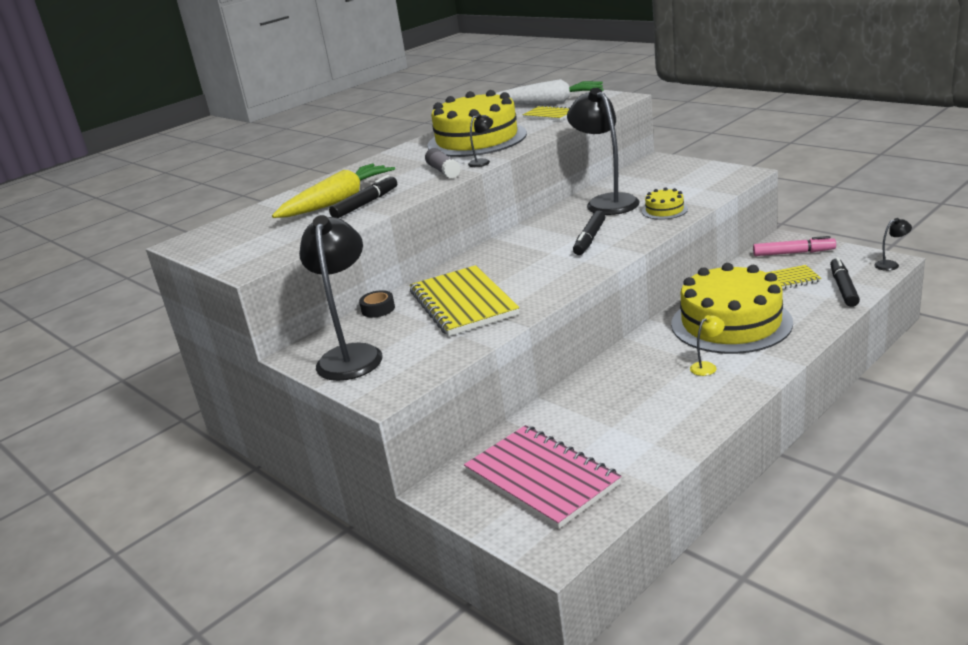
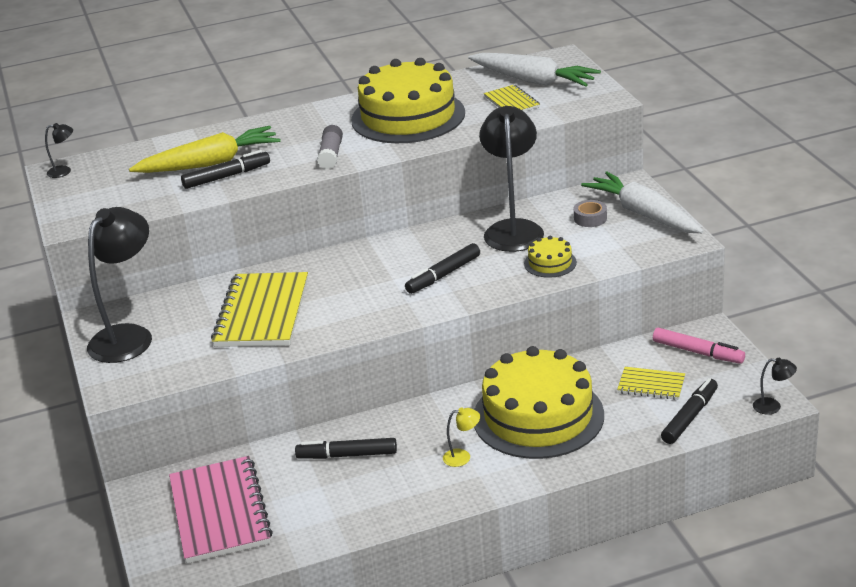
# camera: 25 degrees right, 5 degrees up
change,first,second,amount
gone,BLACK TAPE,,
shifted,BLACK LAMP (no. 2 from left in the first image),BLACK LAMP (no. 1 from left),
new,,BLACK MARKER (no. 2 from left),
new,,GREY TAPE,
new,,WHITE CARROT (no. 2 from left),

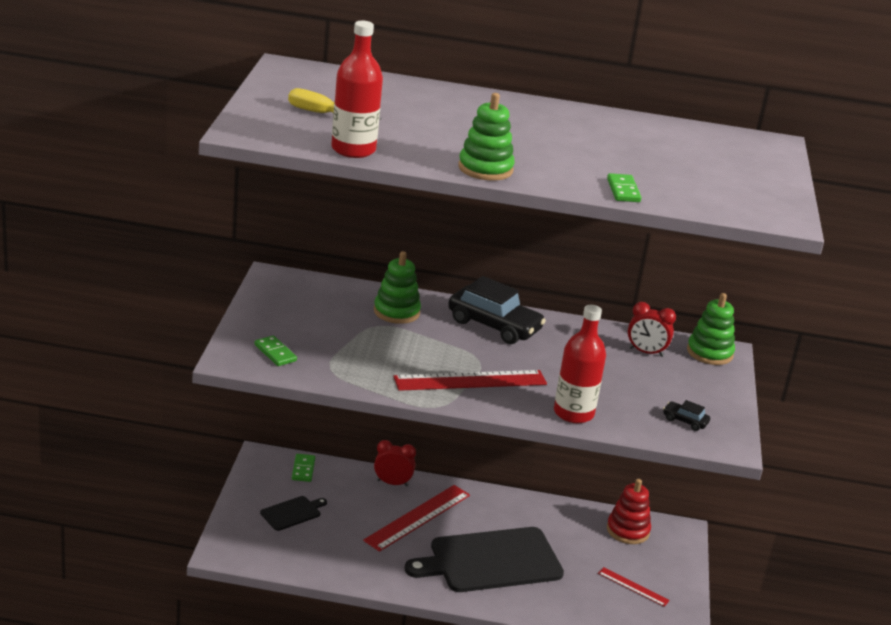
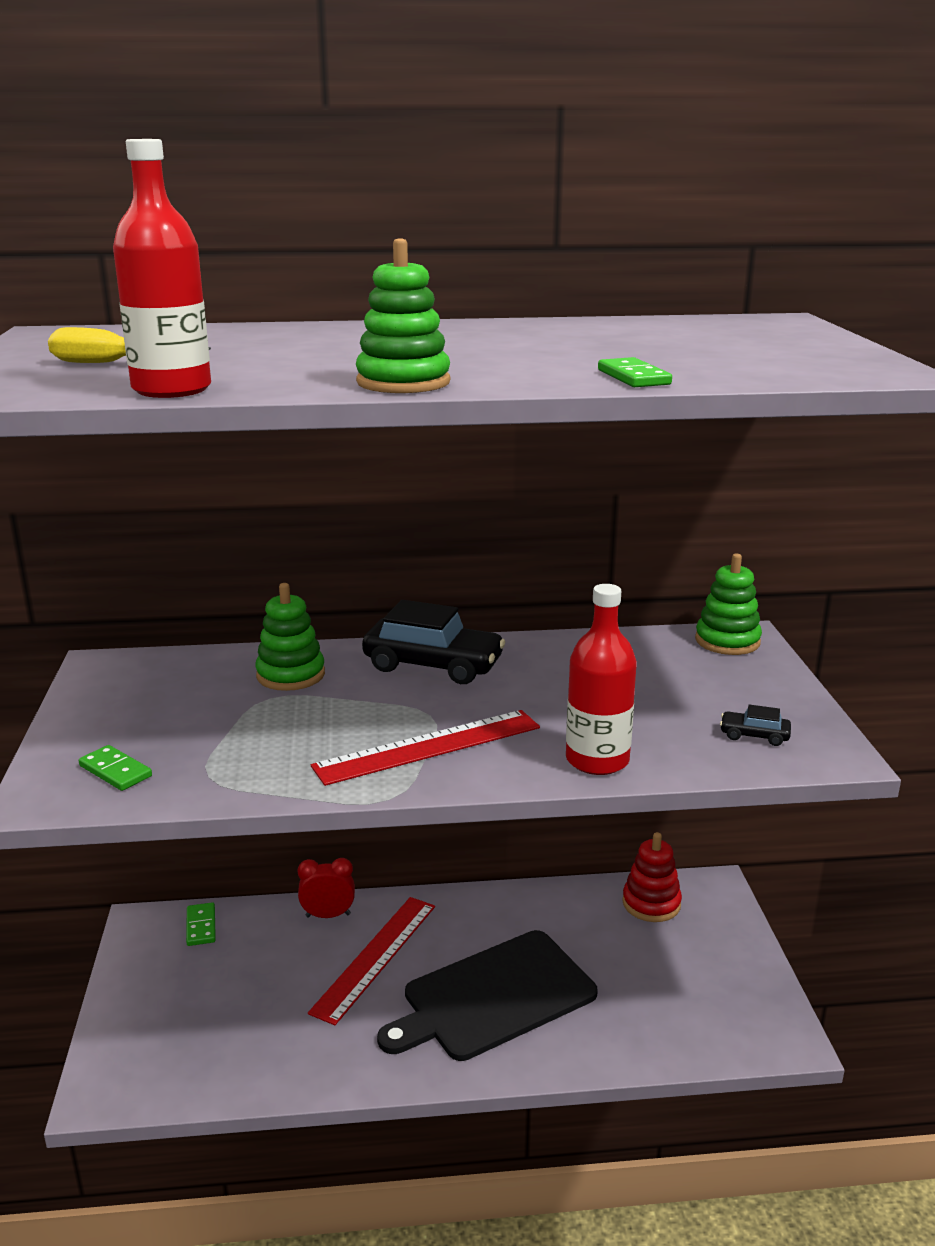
# camera: 10 degrees left, 5 degrees down
change,first,second,amount
gone,BLACK CUTTING BOARD (no. 1 from left),,
gone,RED RULER (no. 3 from left),,
gone,RED CLOCK (no. 2 from left),,

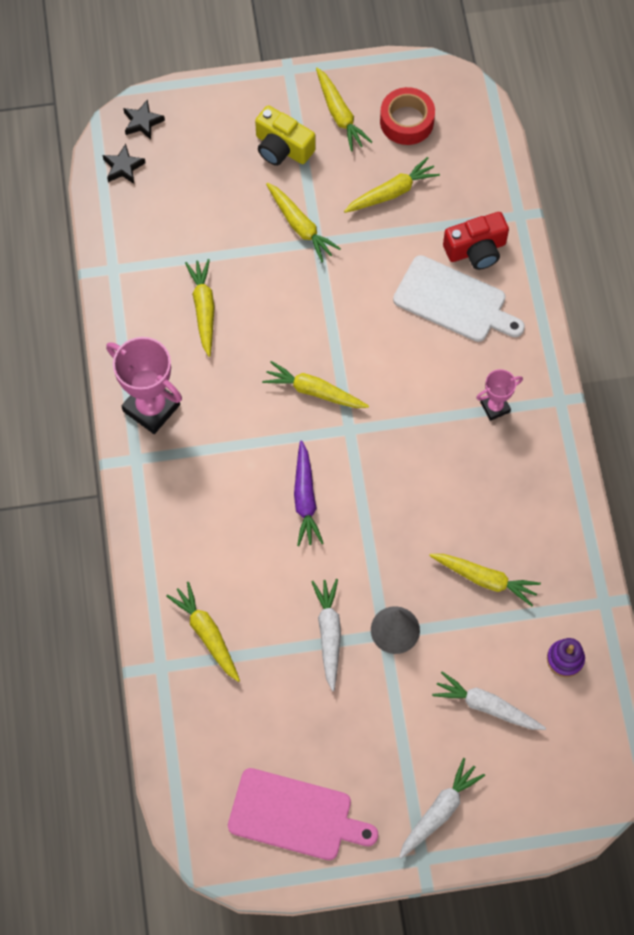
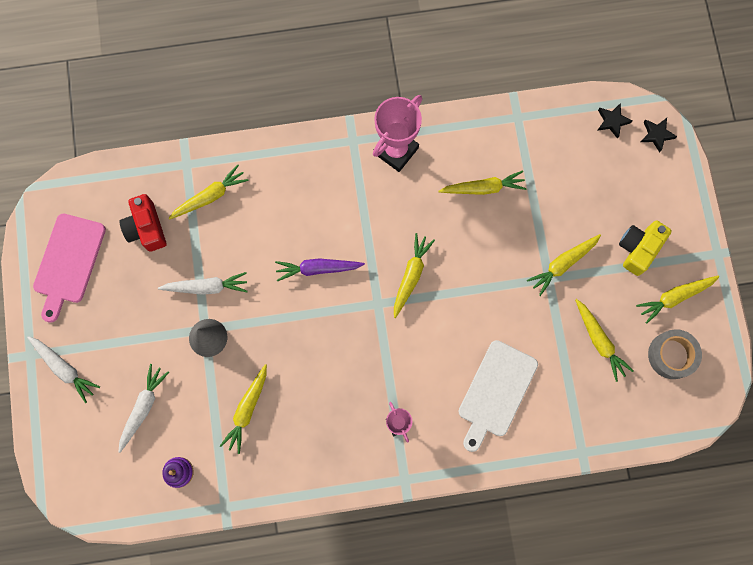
# camera: 90 degrees right, 10 degrees up
change,first,second,amount
repainted,RED TAPE,GREY TAPE,
shifted,RED CAMERA,,

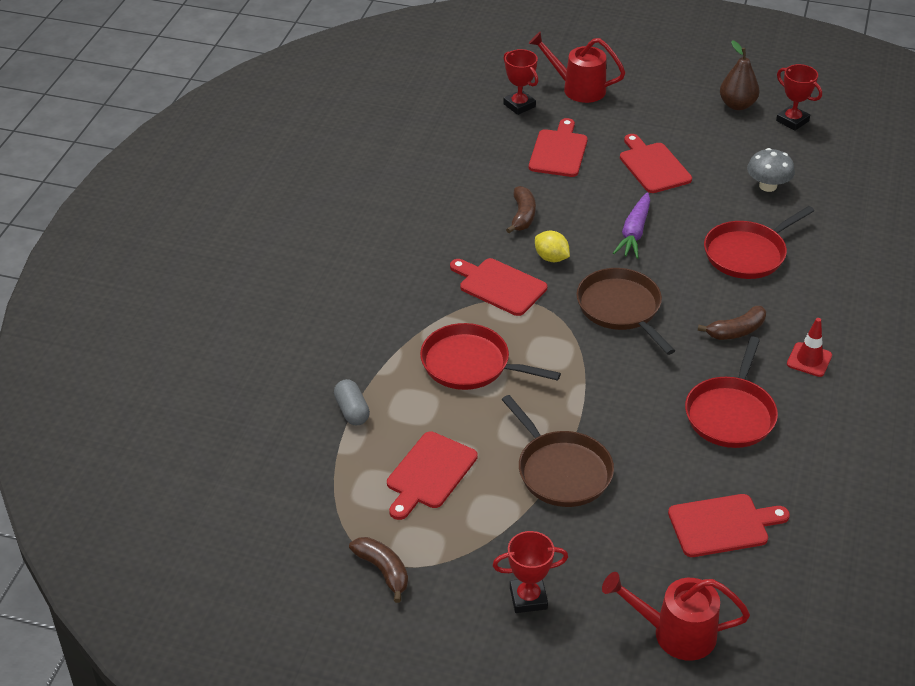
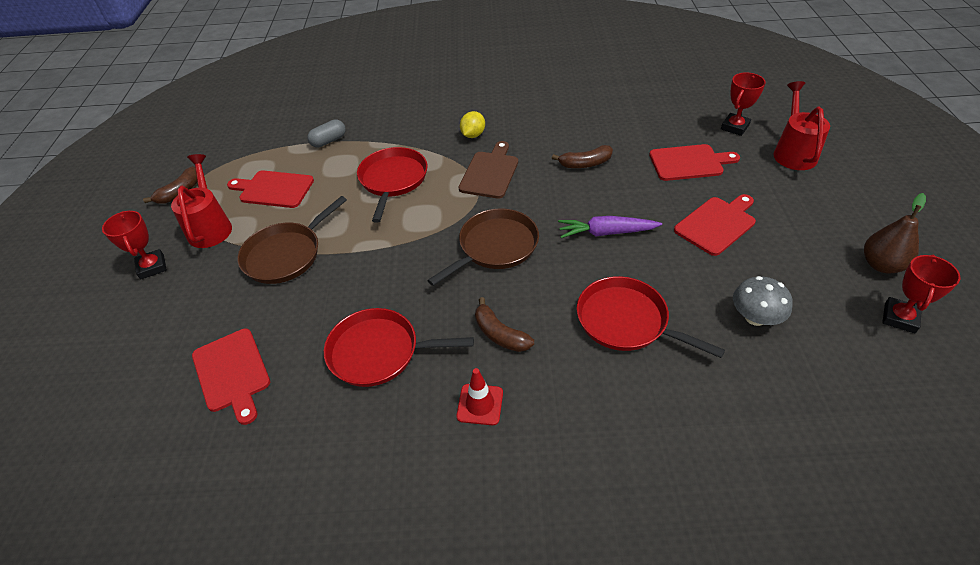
# camera: 75 degrees right, 5 degrees up
change,first,second,amount
repainted,RED CUTTING BOARD (no. 2 from left),BROWN CUTTING BOARD,
shifted,YELLOW LEMON,,
shifted,RED WATERING CAN (no. 2 from left in the first image),RED WATERING CAN (no. 1 from left),

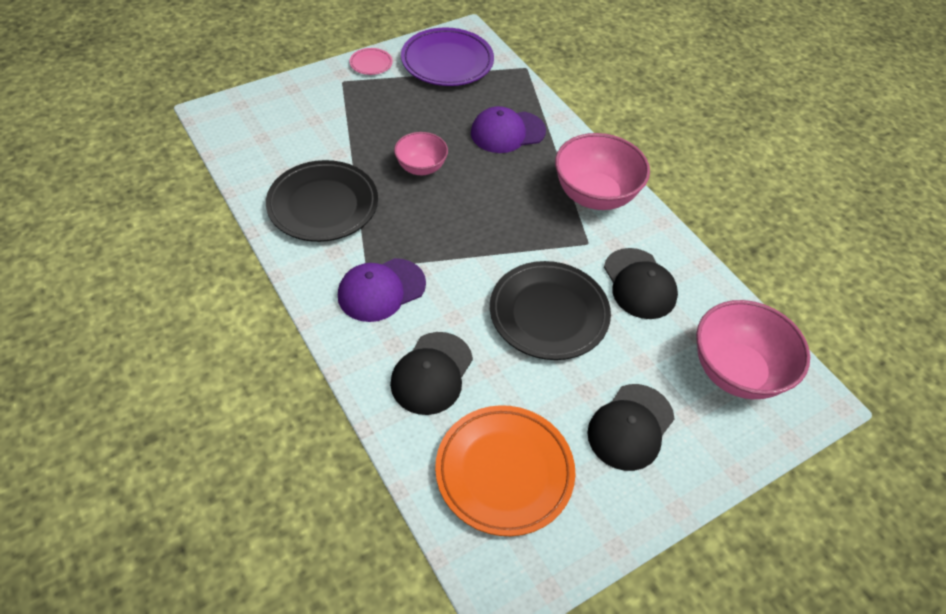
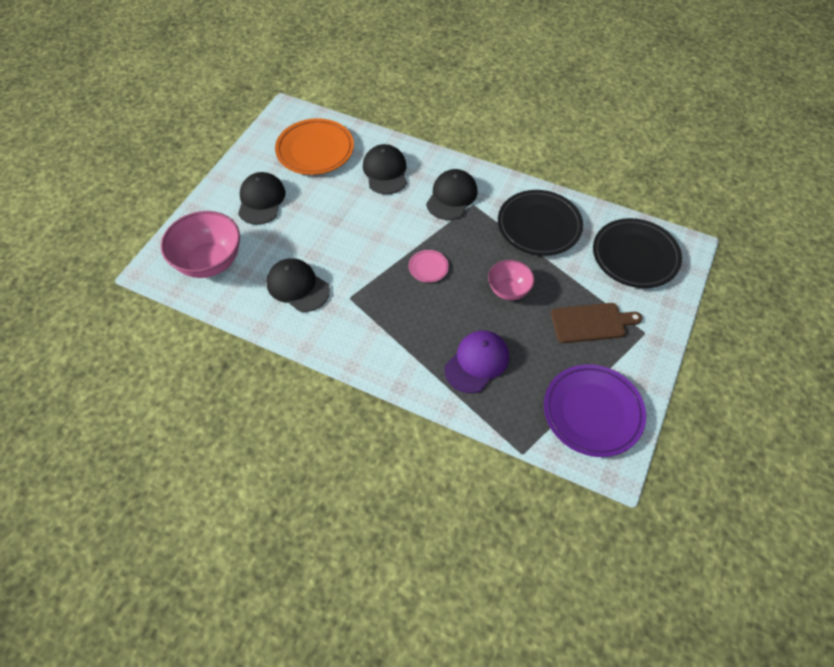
# camera: 150 degrees right, 5 degrees up
change,first,second,amount
repainted,PURPLE CAP (no. 1 from left),BLACK CAP (no. 4 from left),
shifted,PINK PLATE,,
shifted,BLACK PLATE (no. 2 from left),,
gone,PINK BOWL (no. 2 from left),,
new,,BROWN CUTTING BOARD,

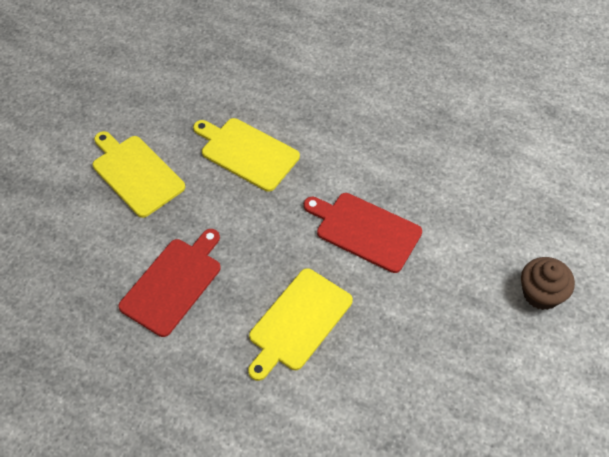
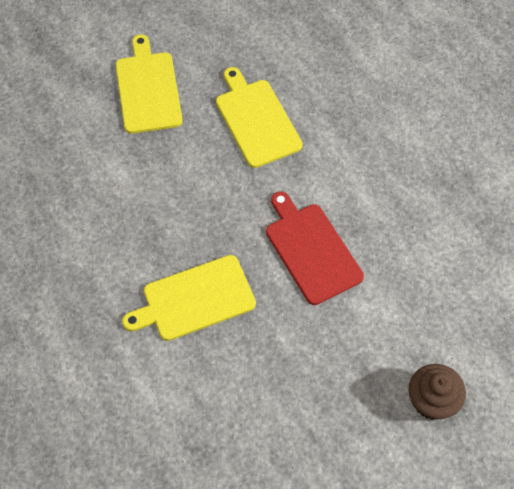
# camera: 30 degrees right, 5 degrees up
change,first,second,amount
gone,RED CUTTING BOARD (no. 1 from left),,

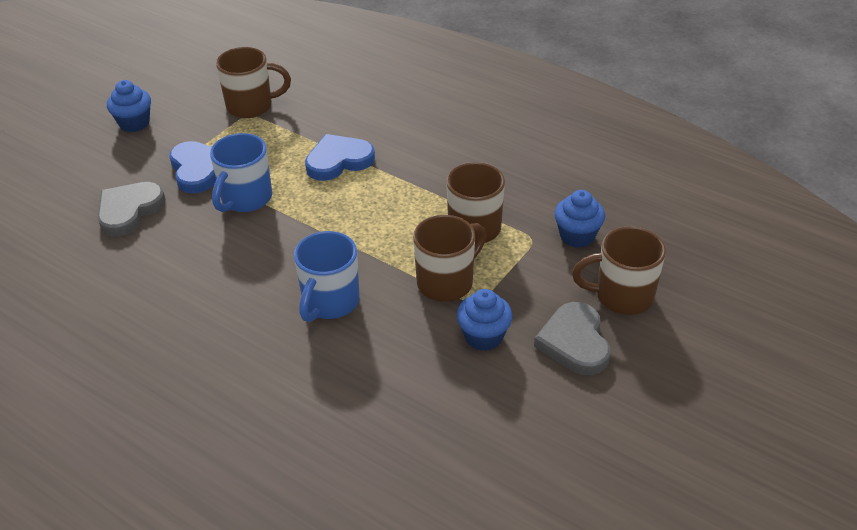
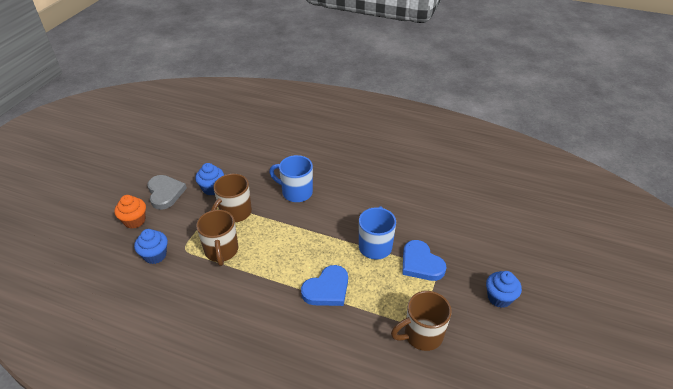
# camera: 165 degrees right, 0 degrees up
change,first,second,amount
gone,GREY HEART (no. 1 from left),,
rotated,BLUE MUG (no. 2 from left in the first image),BLUE MUG (no. 1 from left),75 degrees counterclockwise
swapped,BROWN MUG (no. 4 from left),ORANGE CUPCAKE,

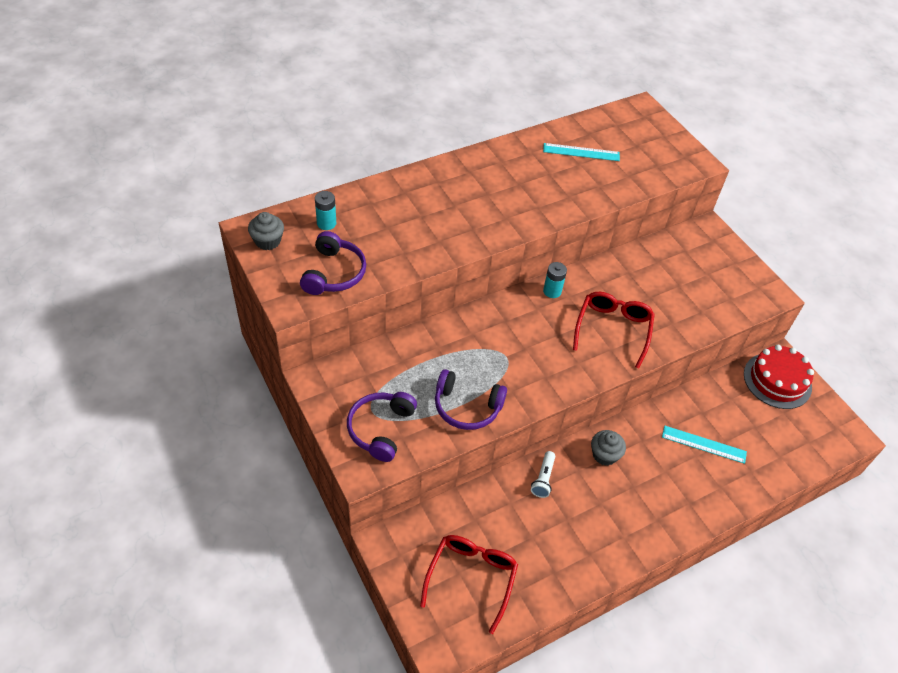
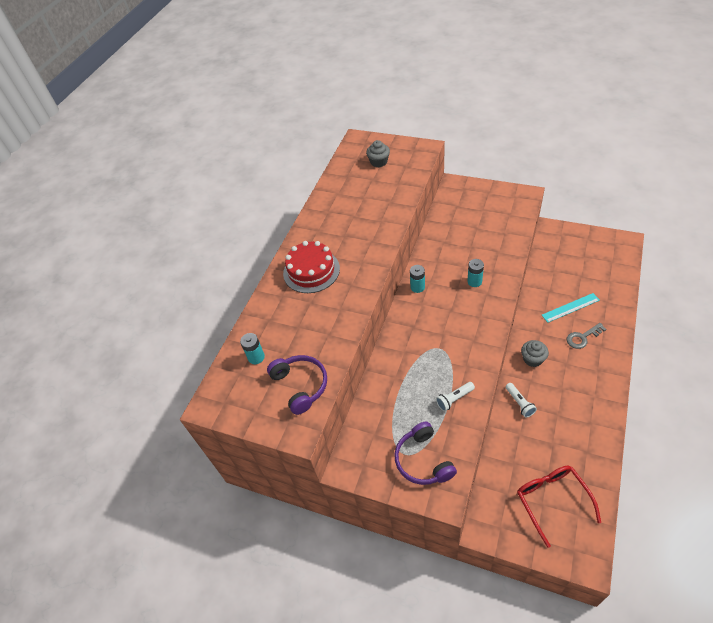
# camera: 30 degrees left, 0 degrees up
change,first,second,amount
shifted,GREY CUPCAKE (no. 1 from left),,
swapped,PURPLE HEADPHONES (no. 3 from left),WHITE FLASHLIGHT (no. 1 from left),
gone,TURQUOISE RULER (no. 1 from left),,
swapped,RED GLASSES (no. 2 from left),TURQUOISE BATTERY (no. 3 from left),
shifted,RED CAKE,,
new,,GREY KEY,

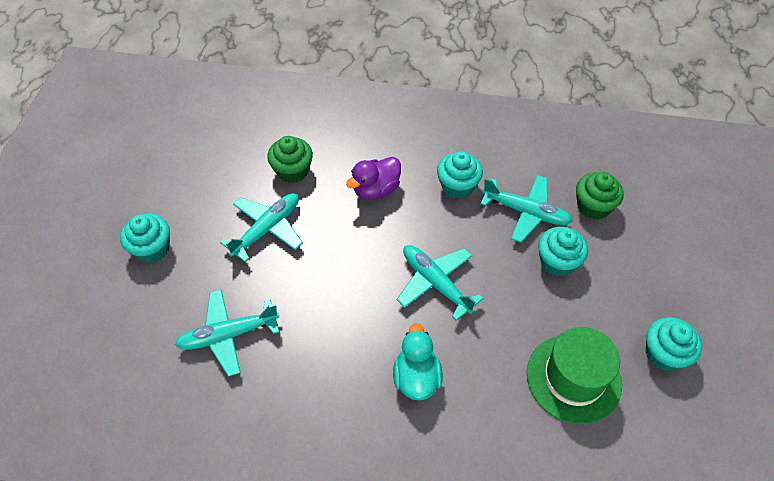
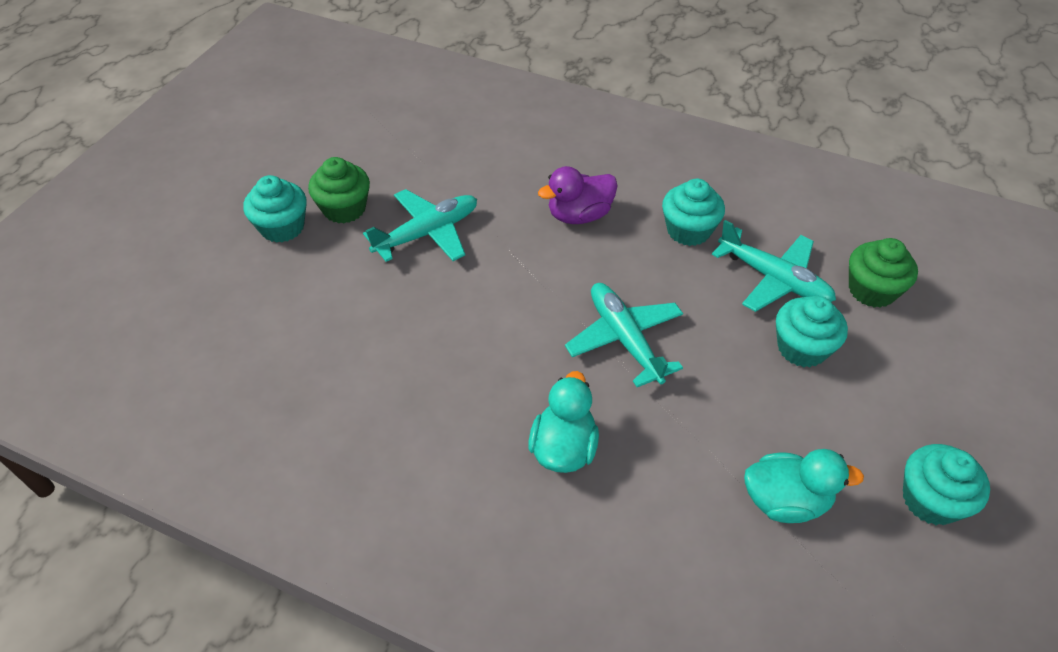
# camera: 15 degrees right, 5 degrees down
change,first,second,amount
gone,TURQUOISE PLANE (no. 1 from left),,
shifted,GREEN CUPCAKE (no. 1 from left),,
swapped,GREEN HAT,TURQUOISE DUCK (no. 2 from left),

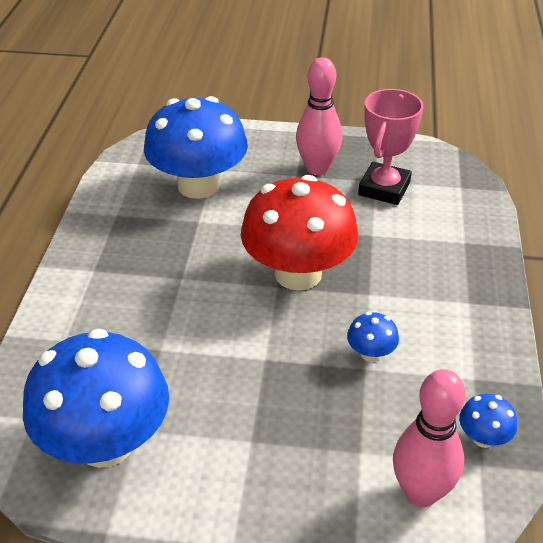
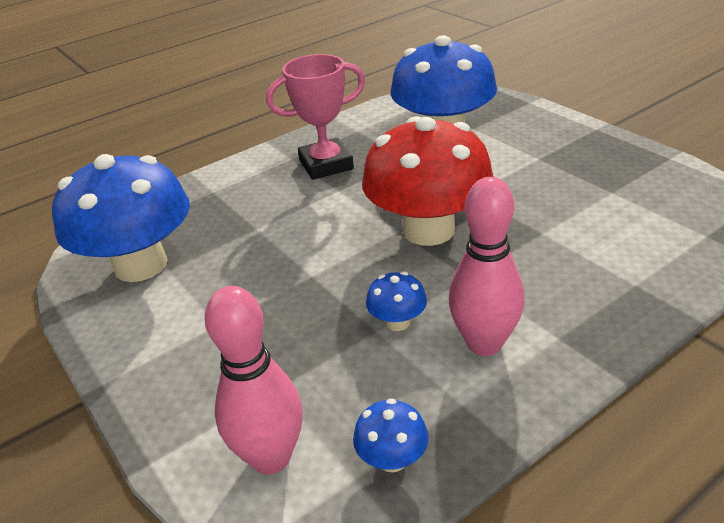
# camera: 50 degrees right, 5 degrees down
change,first,second,amount
shifted,PINK BOWLING PIN (no. 1 from left in the first image),PINK BOWLING PIN (no. 2 from left),
shifted,PINK TROPHY,,

